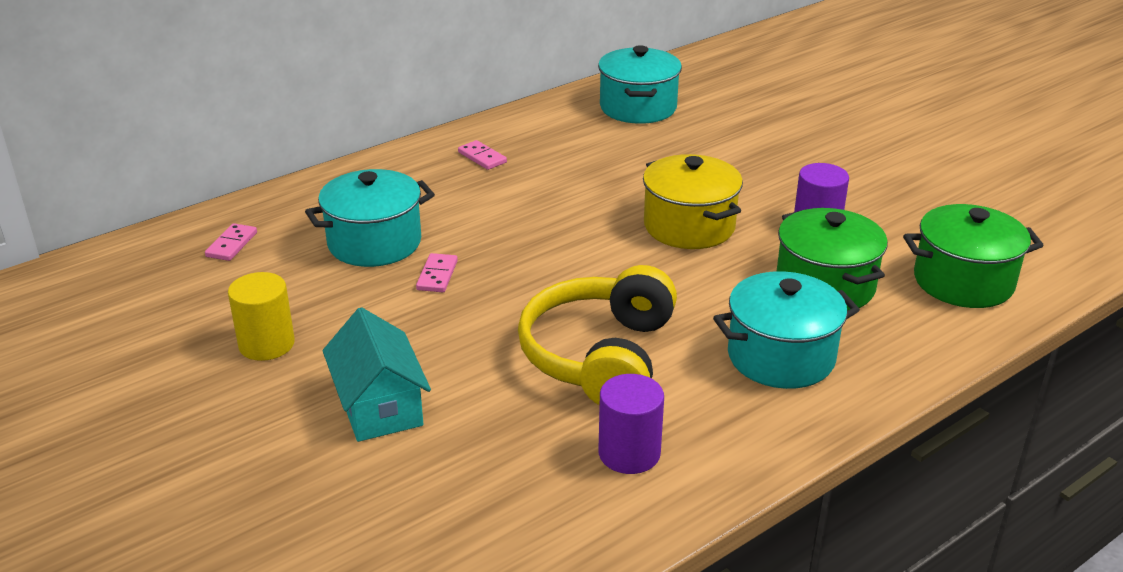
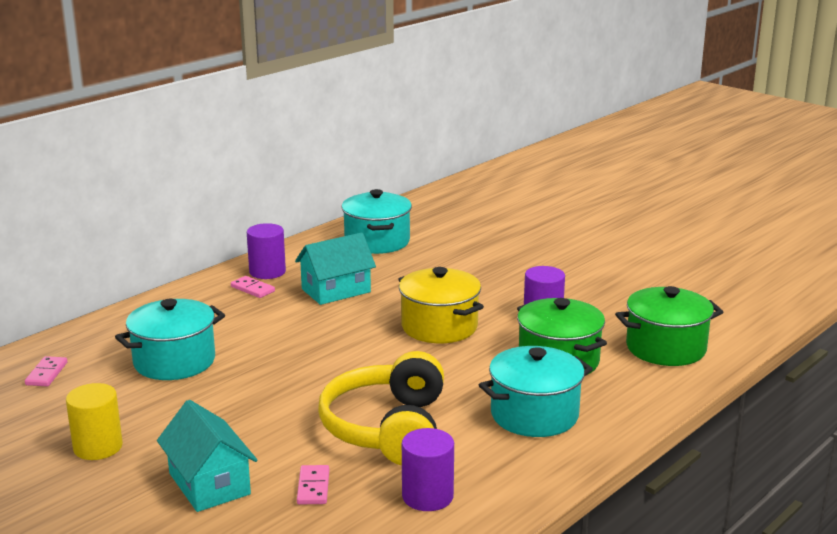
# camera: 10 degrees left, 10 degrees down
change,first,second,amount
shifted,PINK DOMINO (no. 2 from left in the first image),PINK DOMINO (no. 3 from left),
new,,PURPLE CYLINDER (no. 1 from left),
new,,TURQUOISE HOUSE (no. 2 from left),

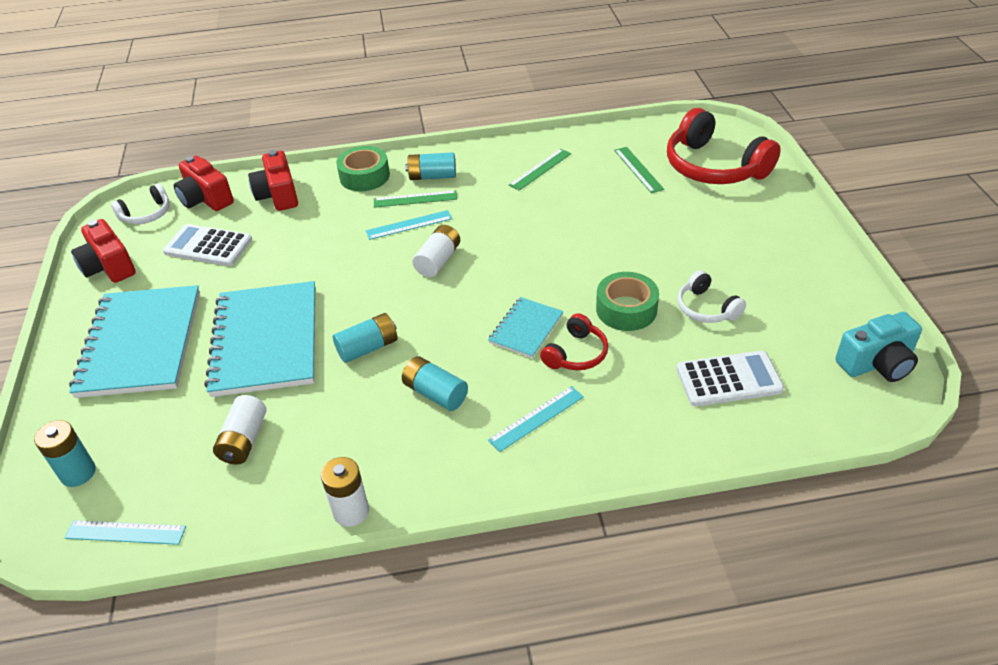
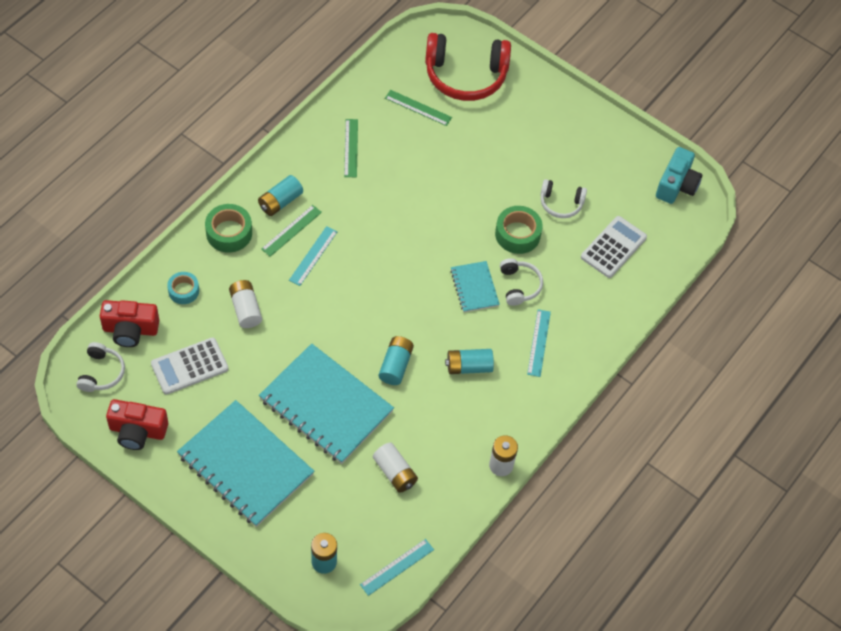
# camera: 50 degrees left, 15 degrees up
change,first,second,amount
swapped,RED CAMERA (no. 3 from left),TURQUOISE TAPE,
shifted,WHITE BATTERY (no. 3 from left in the first image),WHITE BATTERY (no. 1 from left),
repainted,RED HEADPHONES (no. 1 from left),WHITE HEADPHONES (no. 2 from left),

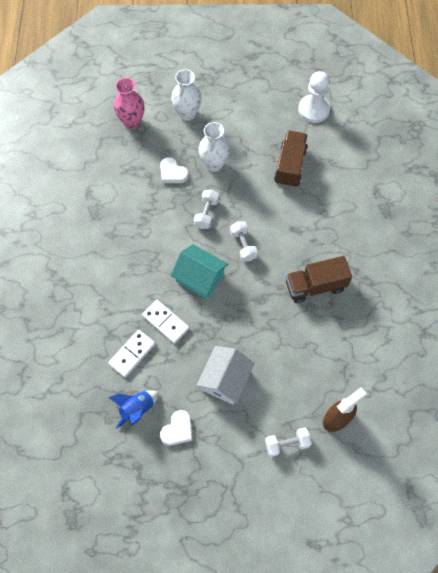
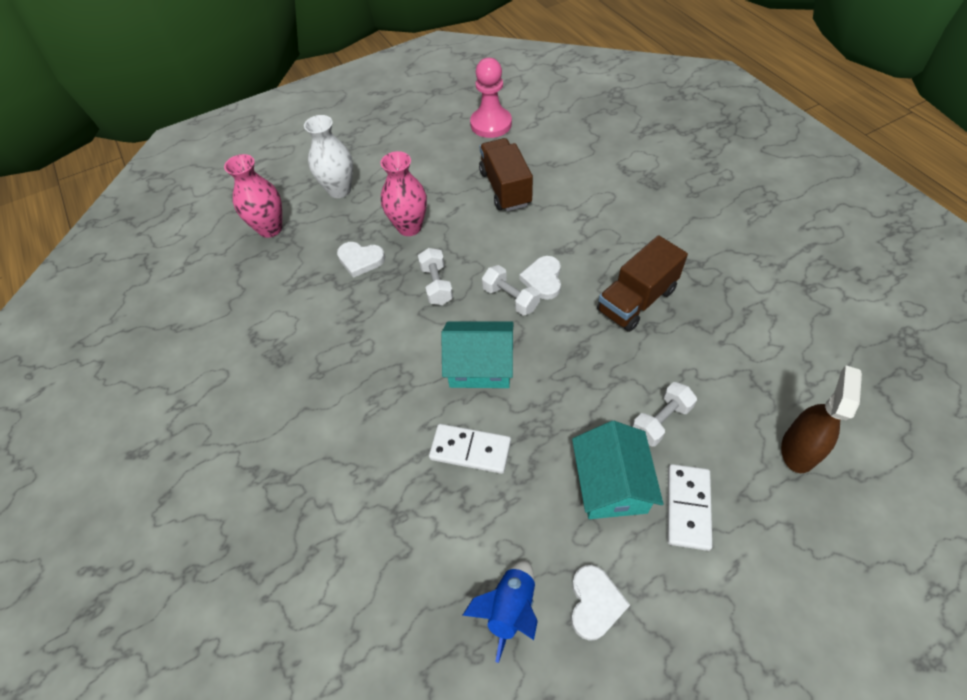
# camera: 25 degrees left, 10 degrees down
change,first,second,amount
shifted,WHITE DOMINO (no. 1 from left in the first image),WHITE DOMINO (no. 2 from left),
repainted,WHITE HOUSE,TURQUOISE HOUSE (no. 2 from left),
repainted,WHITE VASE (no. 2 from left),PINK VASE (no. 2 from left),
shifted,WHITE DUMBBELL (no. 3 from left),,
repainted,WHITE PAWN,PINK PAWN,
new,,WHITE HEART (no. 2 from left),

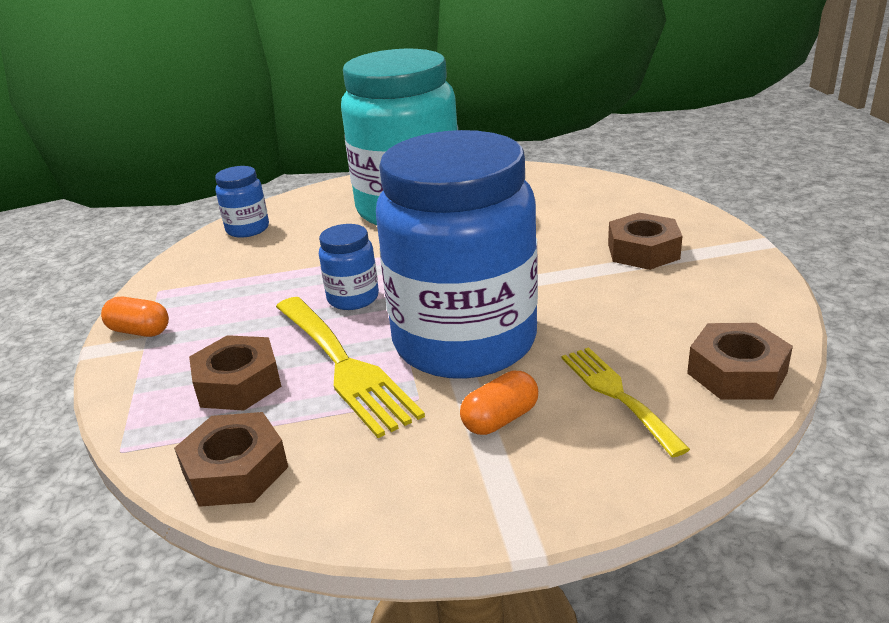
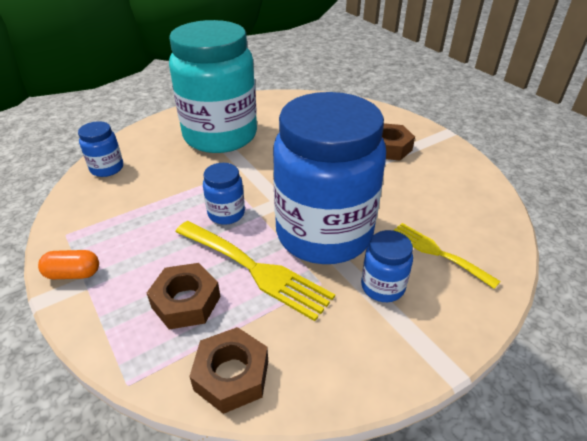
# camera: 25 degrees left, 10 degrees up
change,first,second,amount
swapped,ORANGE CAPSULE (no. 2 from left),BLUE JAR (no. 4 from left),
gone,BROWN NUT (no. 4 from left),,

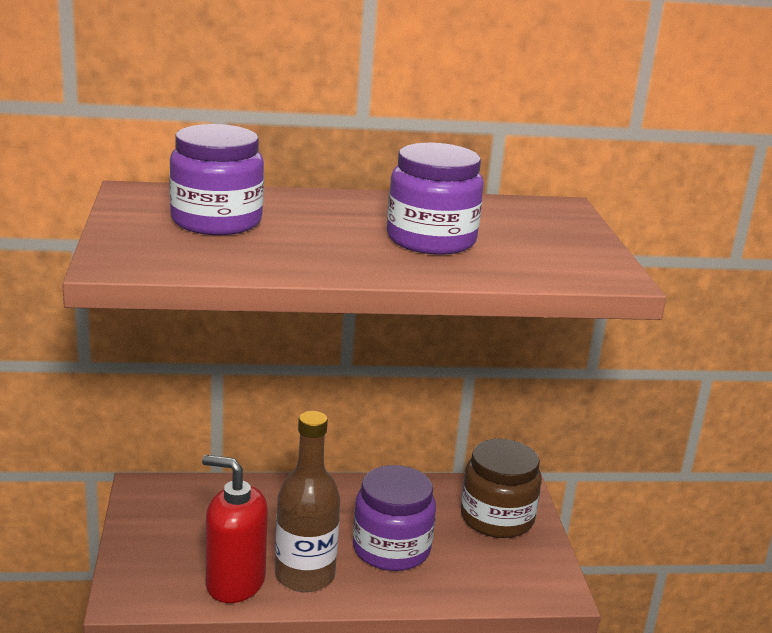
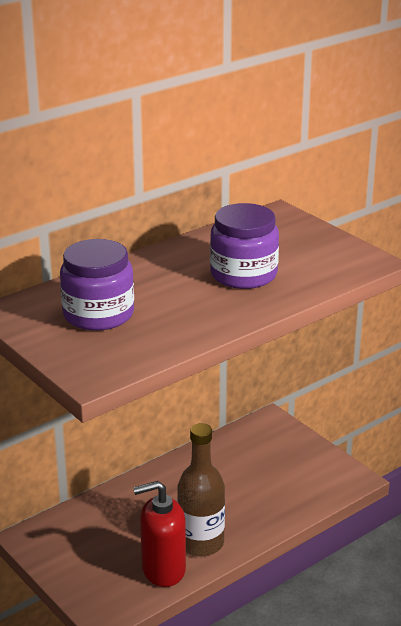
# camera: 30 degrees left, 5 degrees up
change,first,second,amount
gone,PURPLE JAR (no. 2 from left),,
gone,BROWN JAR,,

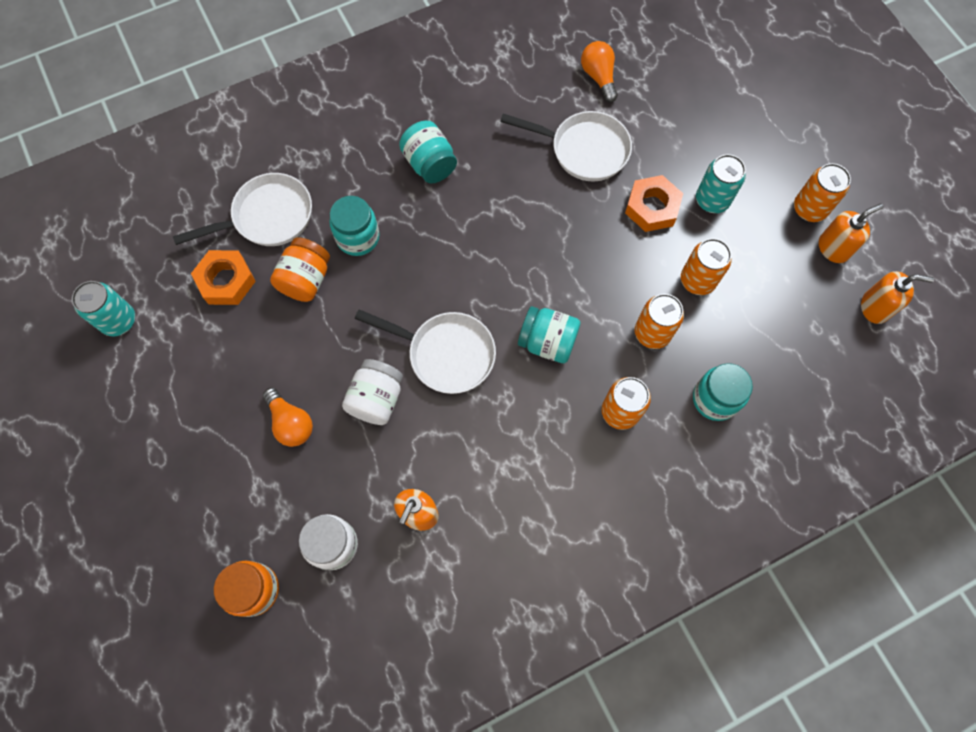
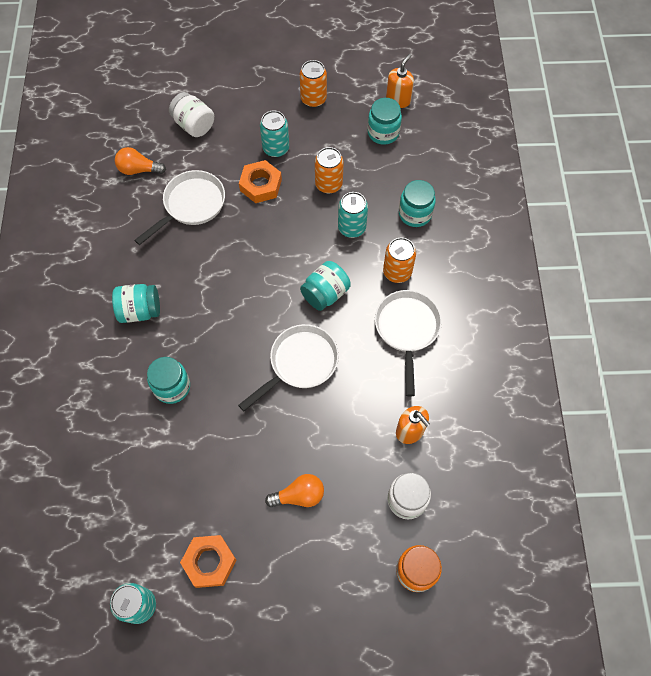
# camera: 65 degrees left, 5 degrees down
change,first,second,amount
shifted,WHITE PAN (no. 1 from left in the first image),WHITE PAN (no. 3 from left),
shifted,ORANGE NUT (no. 1 from left),,
gone,ORANGE JAR (no. 2 from left),,
shifted,WHITE JAR (no. 2 from left in the first image),WHITE JAR (no. 1 from left),
repainted,ORANGE CAN (no. 2 from left),TURQUOISE CAN (no. 3 from left),
gone,ORANGE SOAP DISPENSER (no. 2 from left),,
new,,TURQUOISE JAR (no. 4 from left),

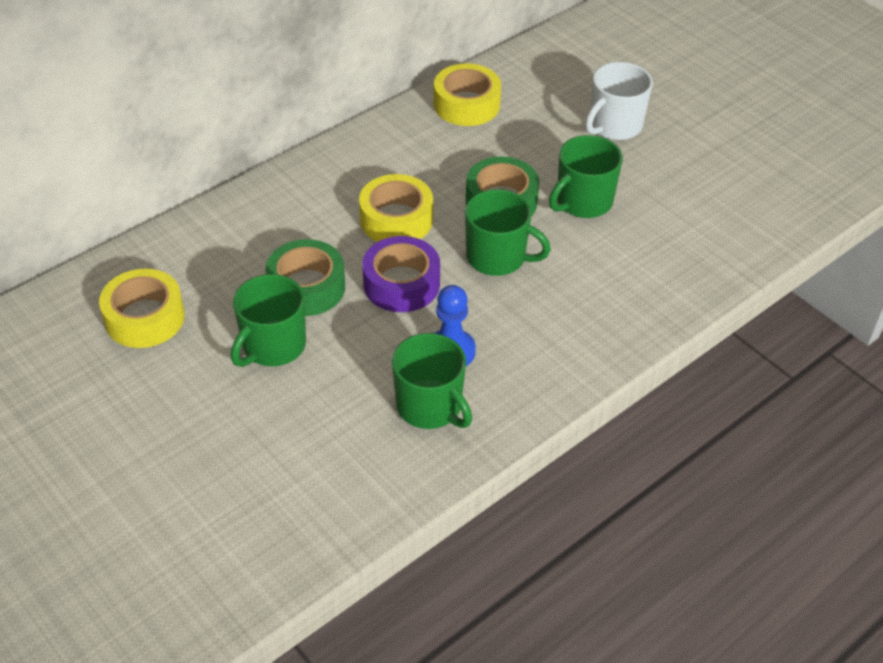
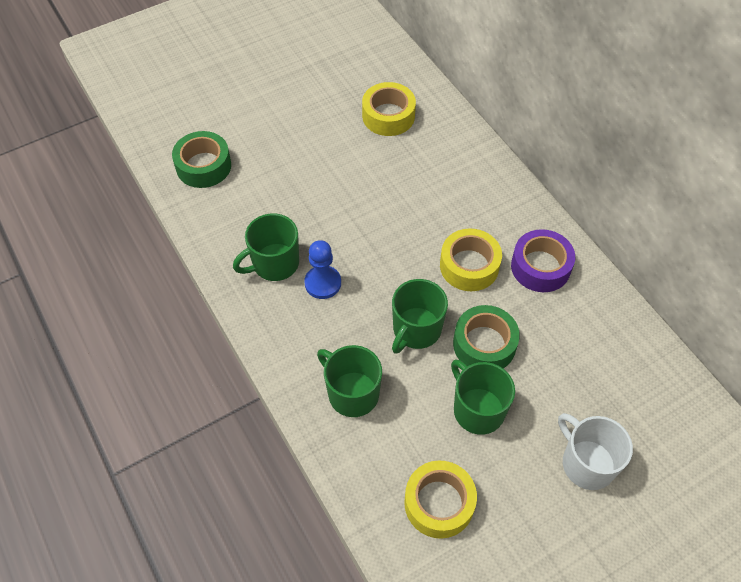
# camera: 100 degrees right, 10 degrees up
change,first,second,amount
shifted,GREEN MUG (no. 1 from left in the first image),GREEN MUG (no. 2 from left),
shifted,GREEN TAPE (no. 1 from left),,
shifted,PURPLE TAPE,,
shifted,YELLOW TAPE (no. 3 from left in the first image),YELLOW TAPE (no. 2 from left),

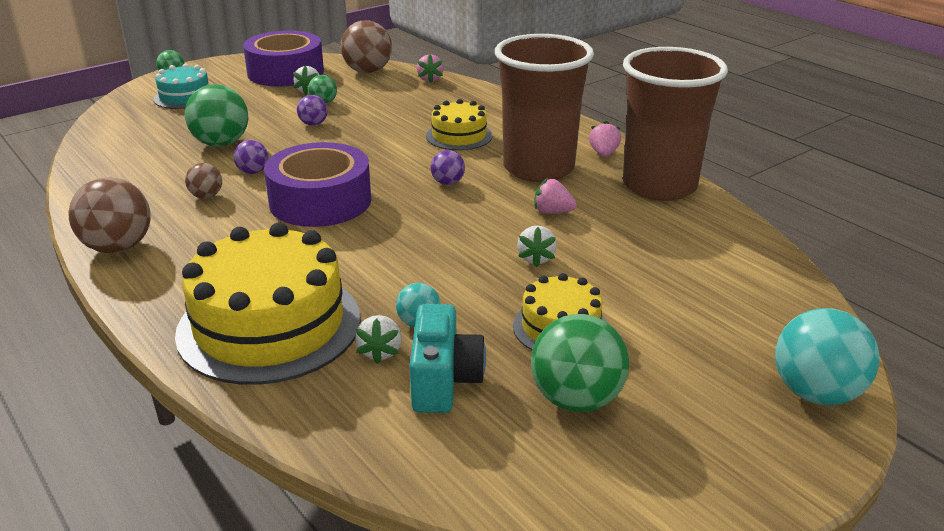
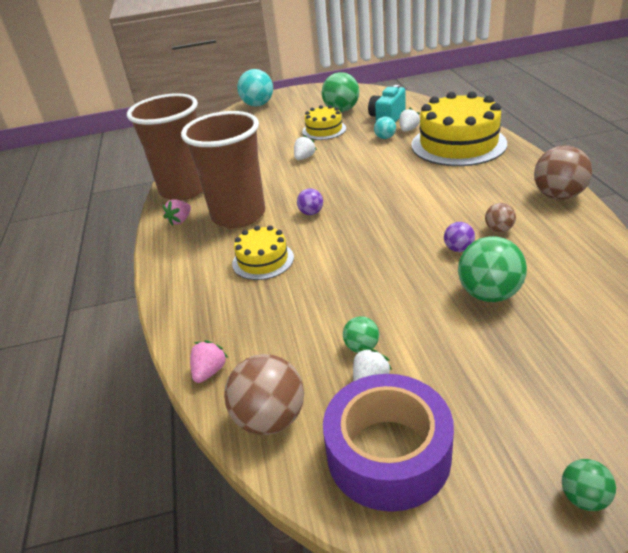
# camera: 150 degrees left, 5 degrees up
change,first,second,amount
gone,TURQUOISE CAKE,,
gone,PURPLE TAPE (no. 2 from left),,
gone,PURPLE BALL (no. 2 from left),,
gone,PINK STRAWBERRY (no. 2 from left),,

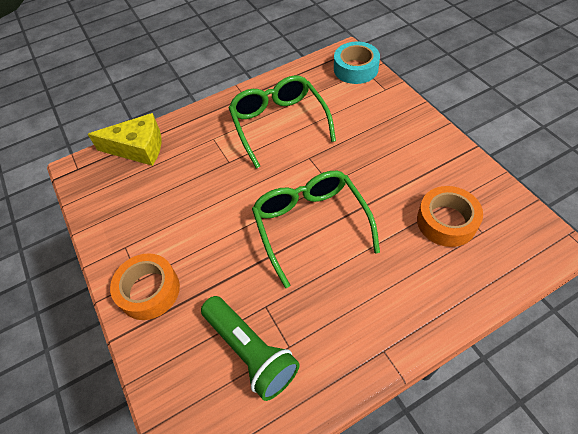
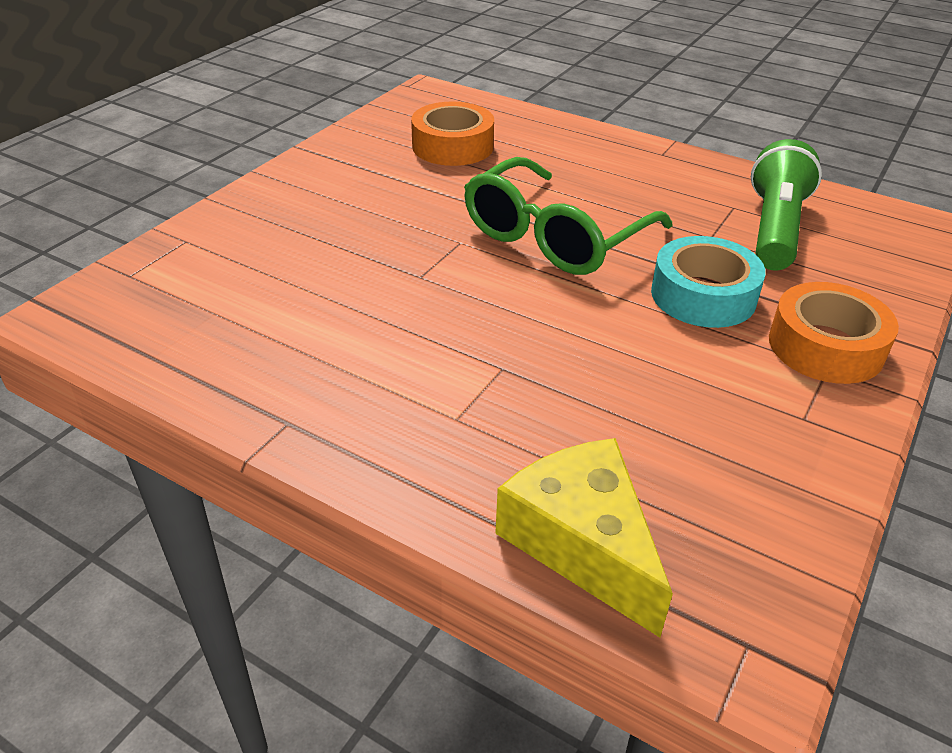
# camera: 125 degrees left, 15 degrees down
change,first,second,amount
gone,GREEN GLASSES (no. 1 from left),,
shifted,TURQUOISE TAPE,,

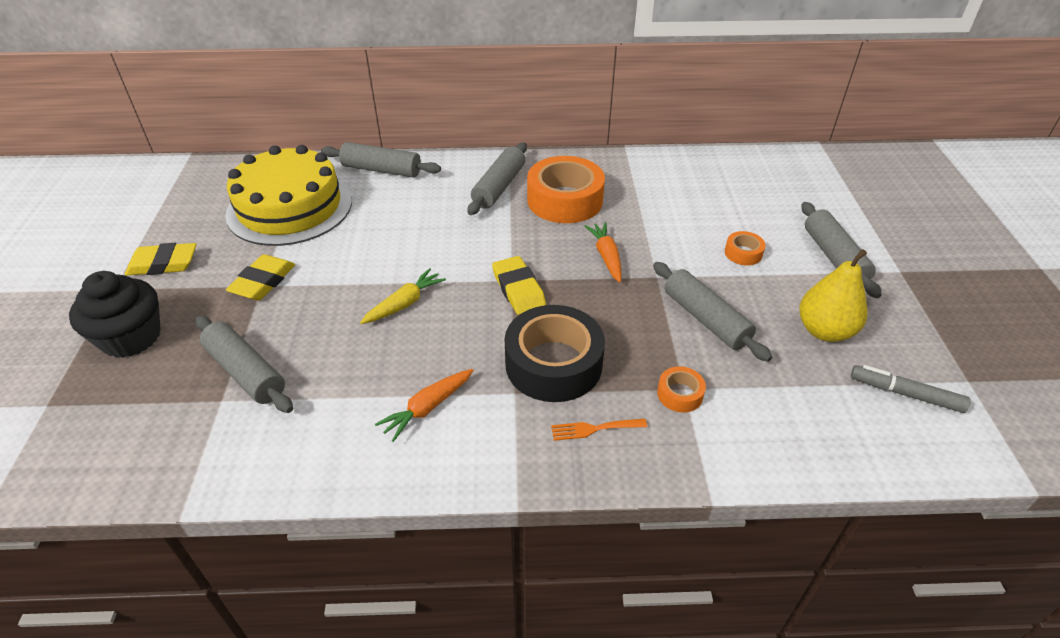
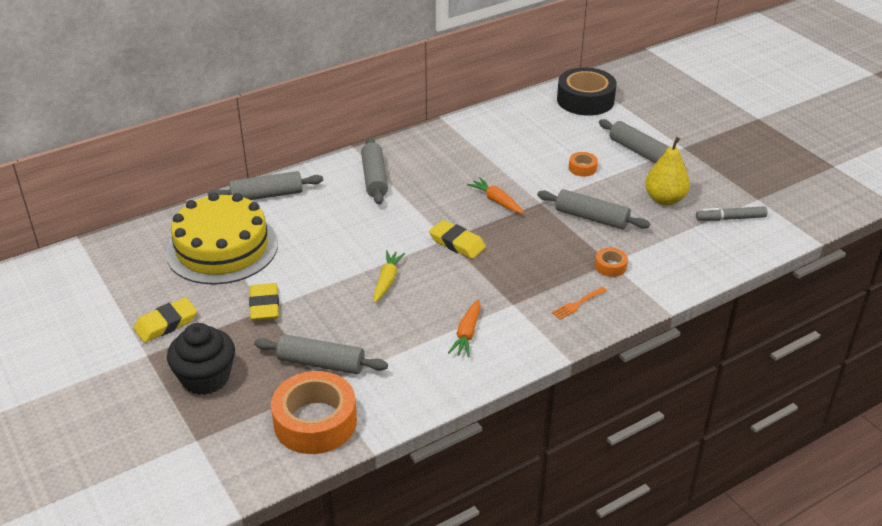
# camera: 30 degrees left, 5 degrees down
change,first,second,amount
shifted,BLACK TAPE,,
shifted,ORANGE TAPE (no. 1 from left),,

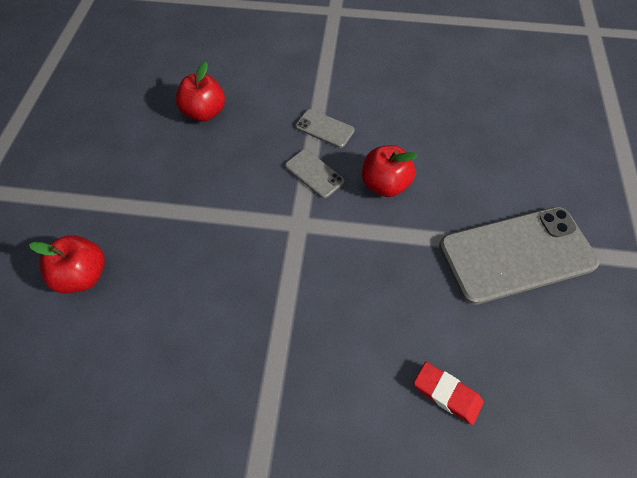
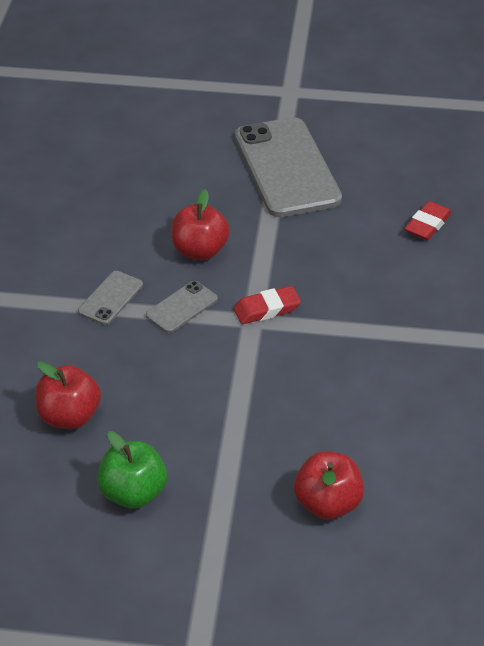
# camera: 90 degrees left, 15 degrees down
change,first,second,amount
new,,GREEN APPLE,
new,,RED ERASER (no. 1 from left),

